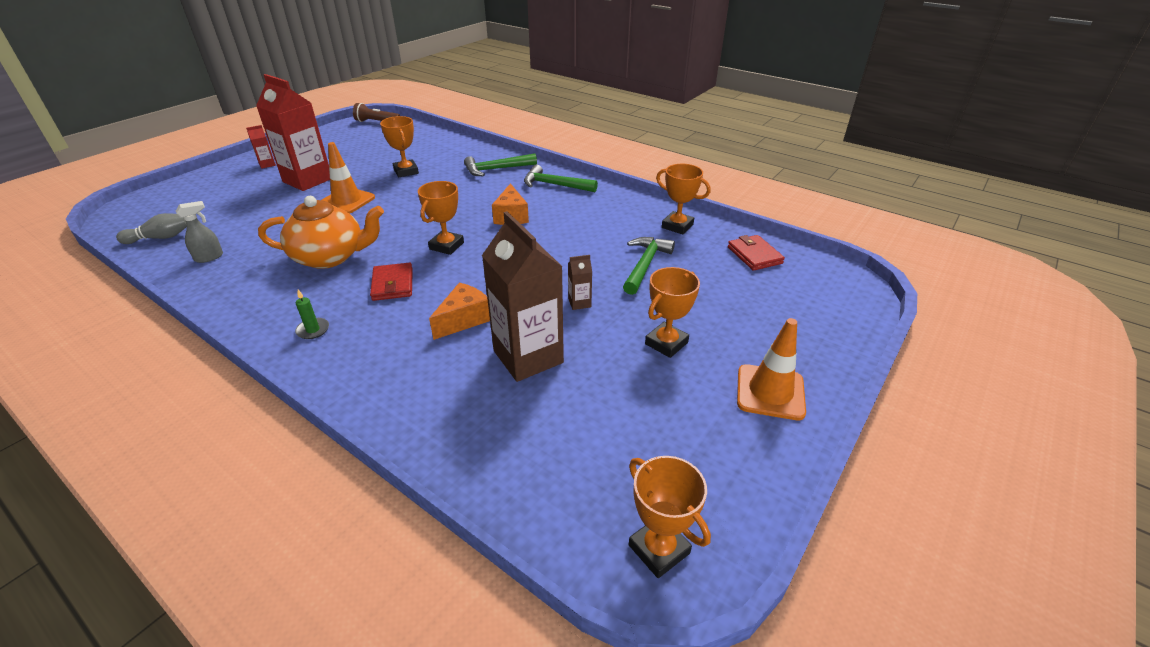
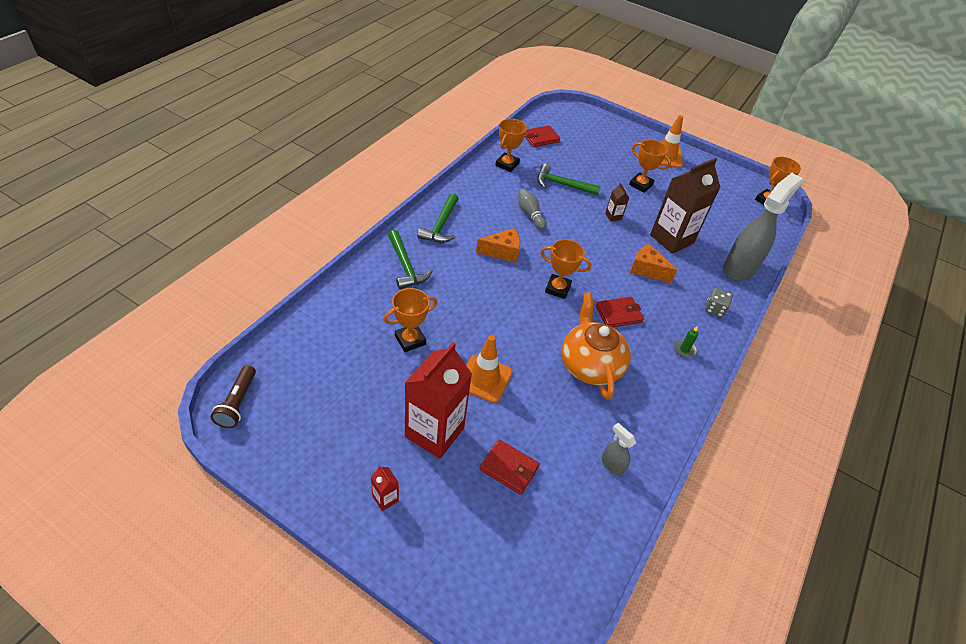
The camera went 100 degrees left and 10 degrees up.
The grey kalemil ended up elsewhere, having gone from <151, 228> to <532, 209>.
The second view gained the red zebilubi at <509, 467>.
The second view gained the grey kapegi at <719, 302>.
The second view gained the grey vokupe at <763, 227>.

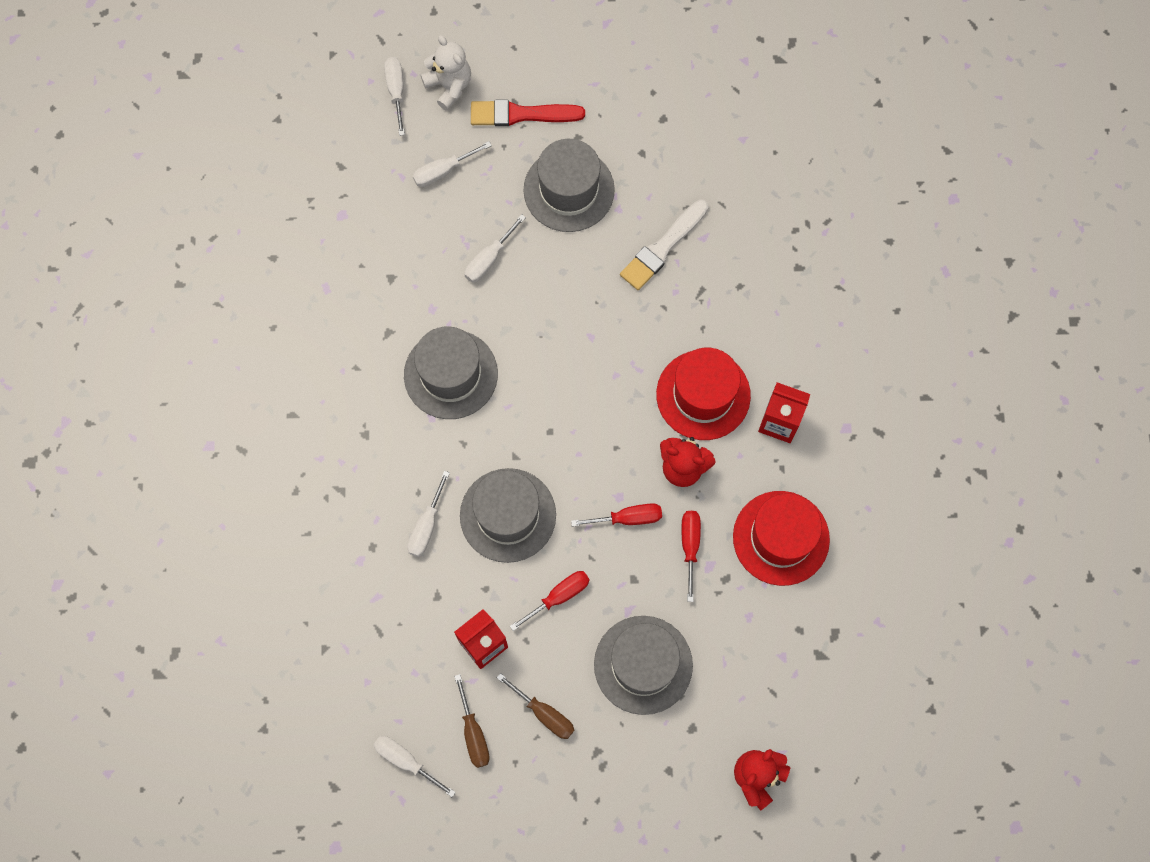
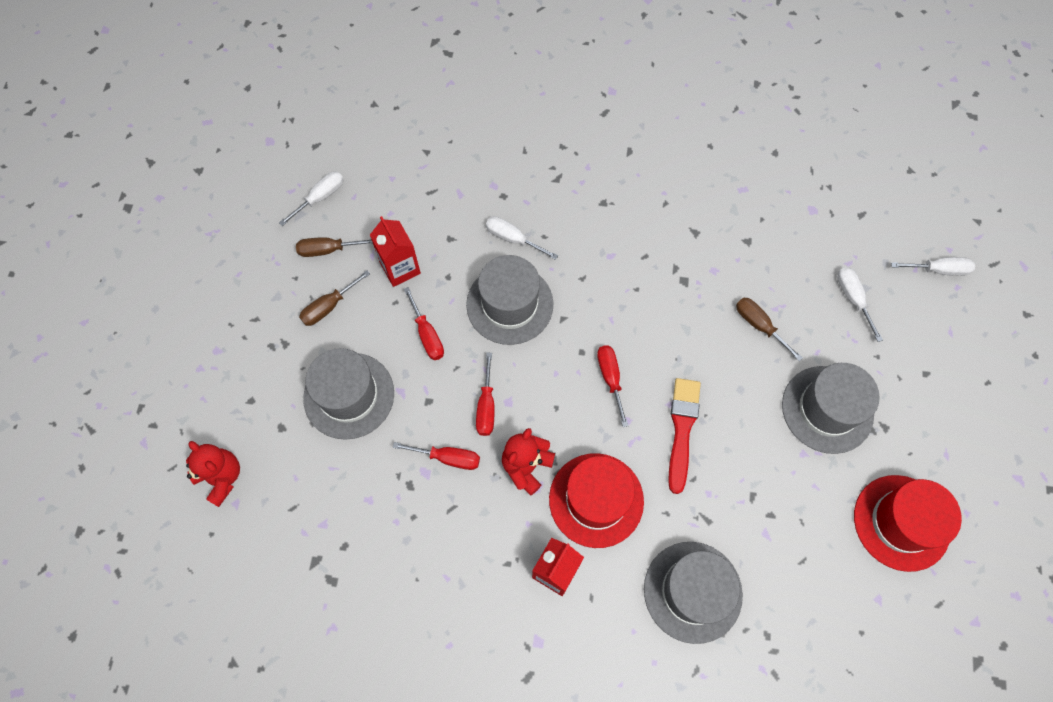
The camera went 100 degrees right and 5 degrees down.
The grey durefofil ended up elsewhere, having gone from <451, 373> to <693, 593>.
The second view lost the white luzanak at <446, 73>.
What was the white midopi at <495, 248> turned into the brown midopi at <769, 329>.
The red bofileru ended up elsewhere, having gone from <528, 113> to <684, 436>.
The second view lost the white bofileru at <664, 245>.
The red durefofil ended up elsewhere, having gone from <781, 538> to <908, 523>.
The second view gained the red midopi at <612, 386>.

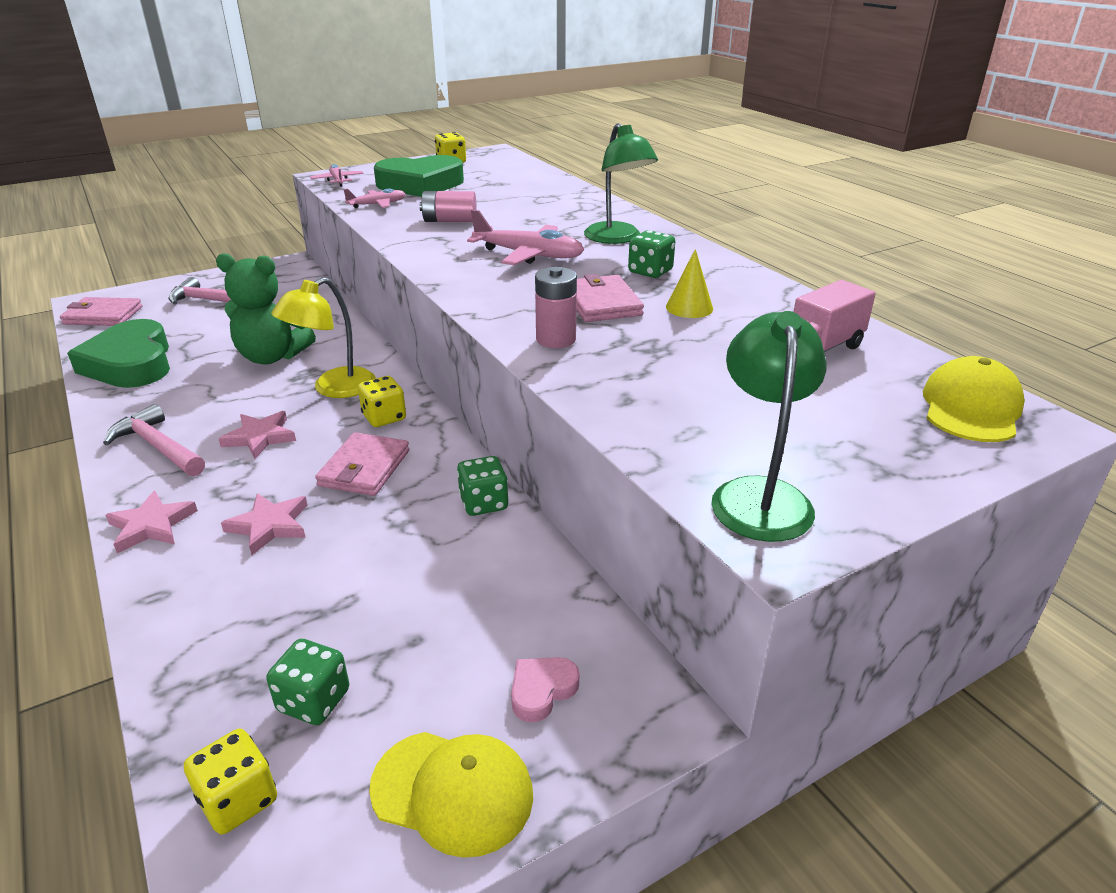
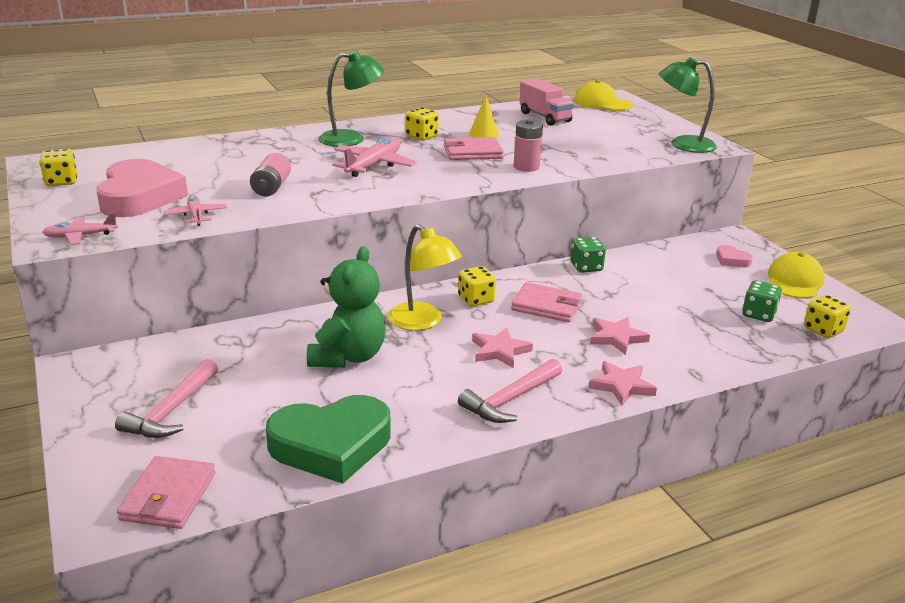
The camera went 85 degrees left and 5 degrees down.
What was the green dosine at <419, 176> turned into the pink dosine at <142, 188>.
What was the green kapegi at <651, 254> turned into the yellow kapegi at <422, 123>.

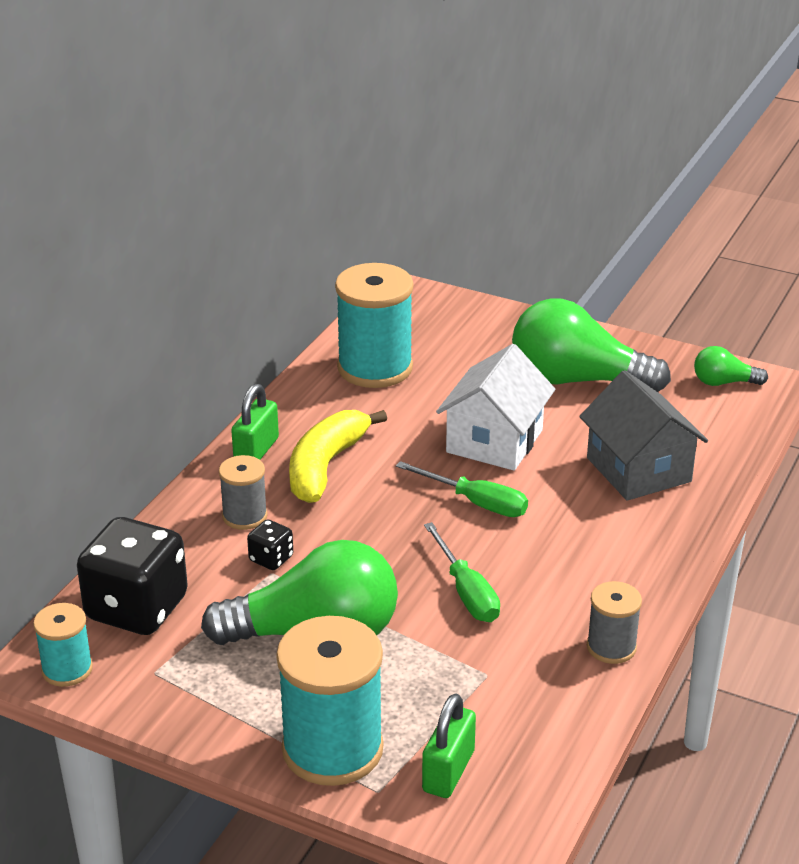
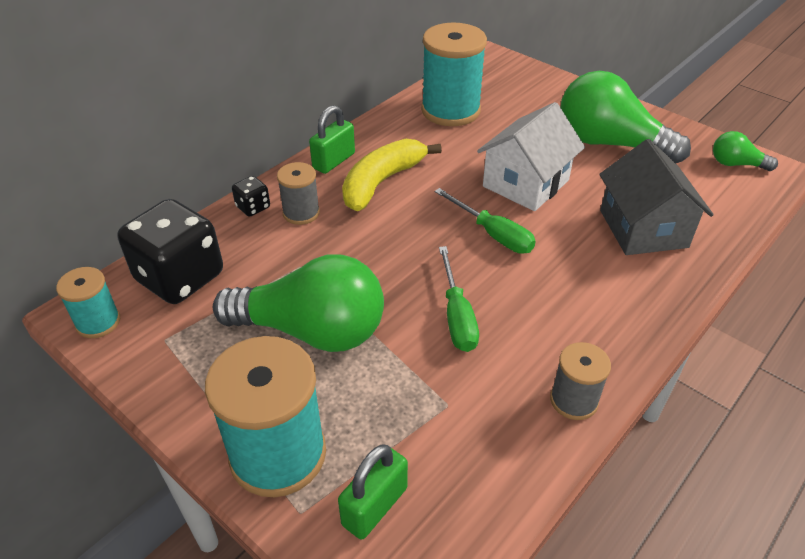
The camera went 15 degrees right and 10 degrees up.
The black kapegi ended up elsewhere, having gone from <270, 545> to <251, 196>.

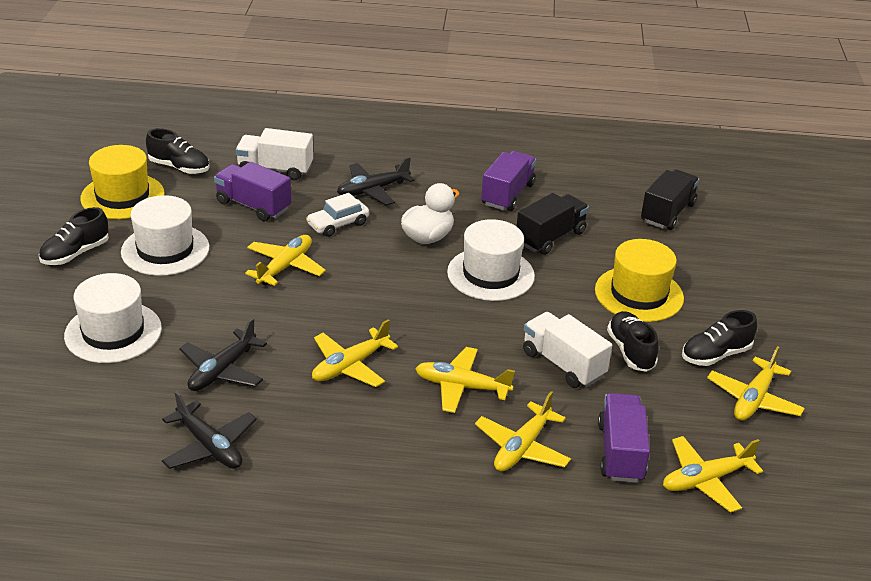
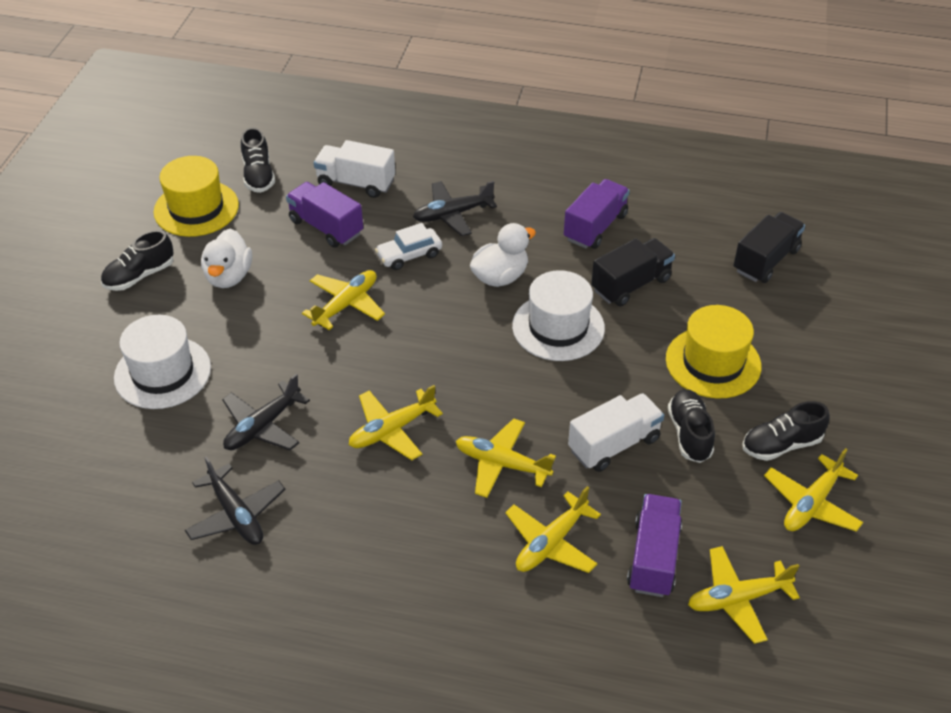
The camera went 10 degrees right and 10 degrees up.
Where the white durefofil stood at <165, 235>, the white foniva came to stand at <226, 258>.
The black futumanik at <178, 151> ended up facing another way, 45 degrees clockwise from before.
The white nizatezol at <567, 350> ended up facing another way, 90 degrees clockwise from before.

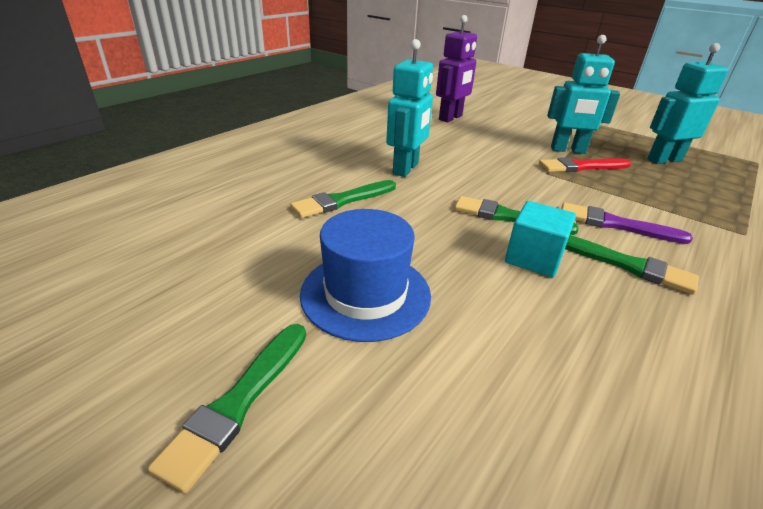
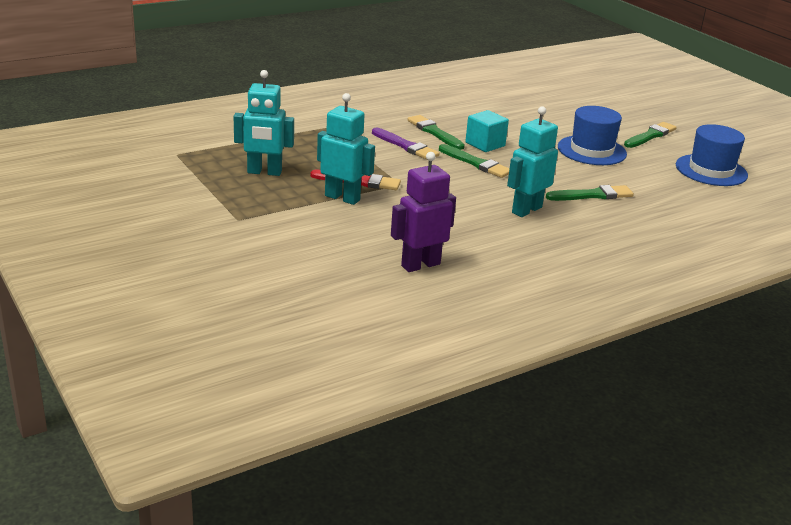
The camera went 160 degrees left and 5 degrees down.
The second view gained the blue durefofil at <712, 155>.

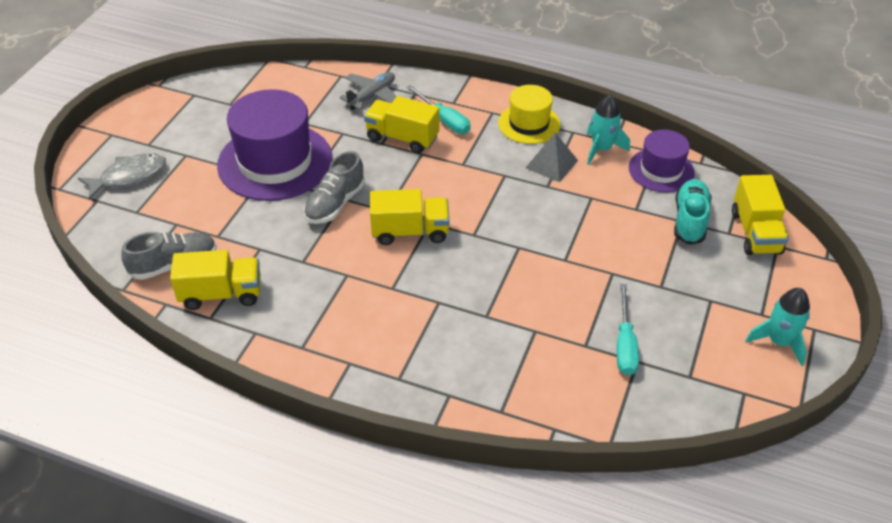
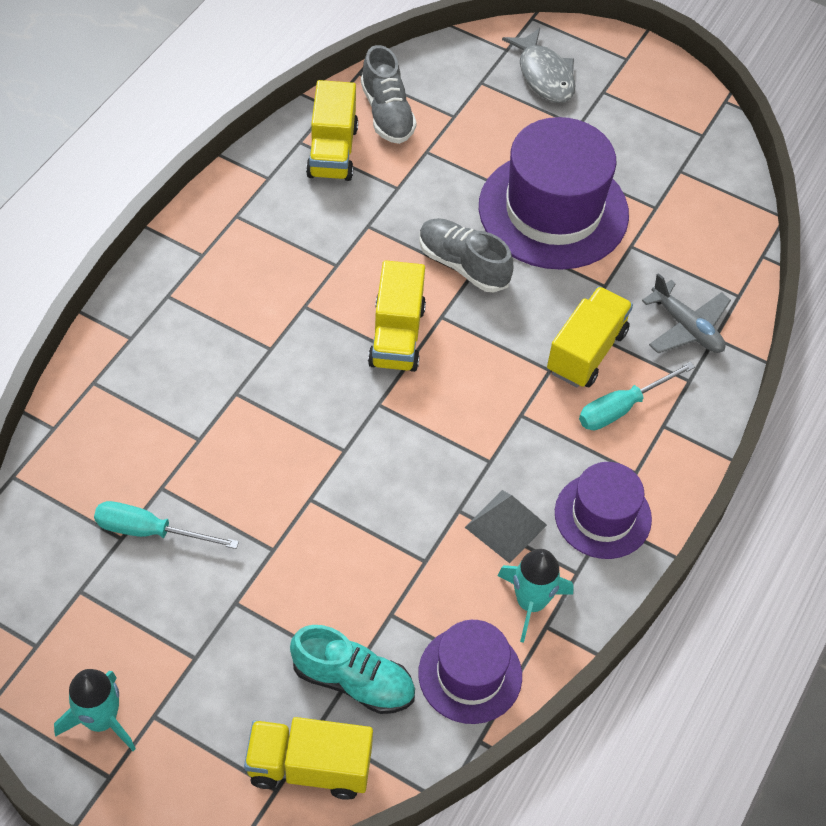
The camera went 95 degrees right and 10 degrees up.
What was the yellow durefofil at <529, 114> turned into the purple durefofil at <603, 510>.

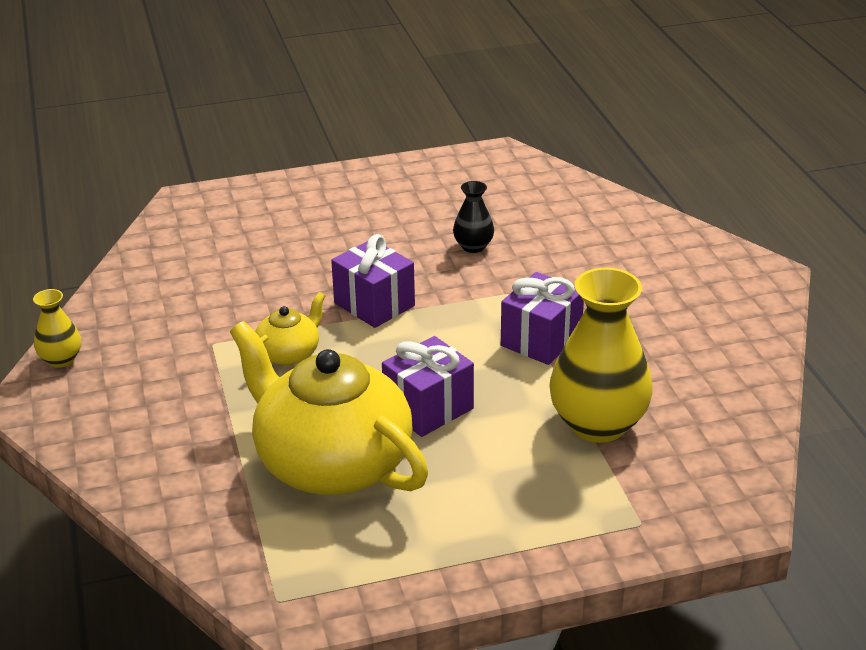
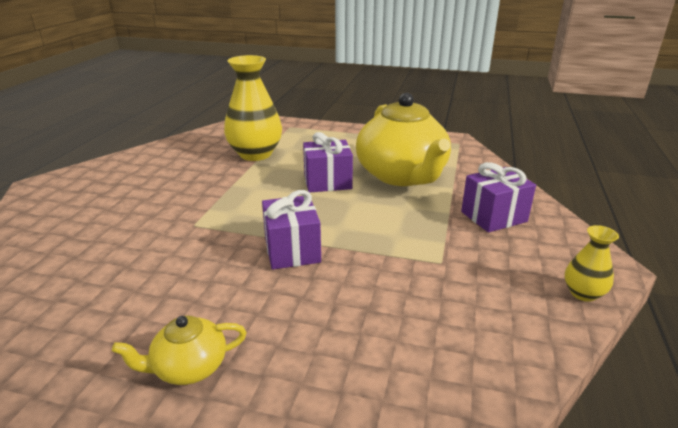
The camera went 150 degrees left and 5 degrees down.
The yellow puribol ended up elsewhere, having gone from <290, 329> to <179, 350>.
The second view lost the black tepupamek at <473, 217>.
The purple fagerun ended up elsewhere, having gone from <542, 318> to <498, 197>.

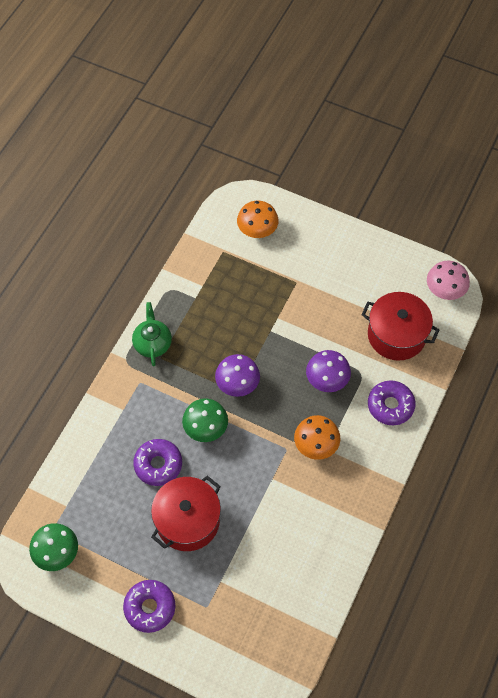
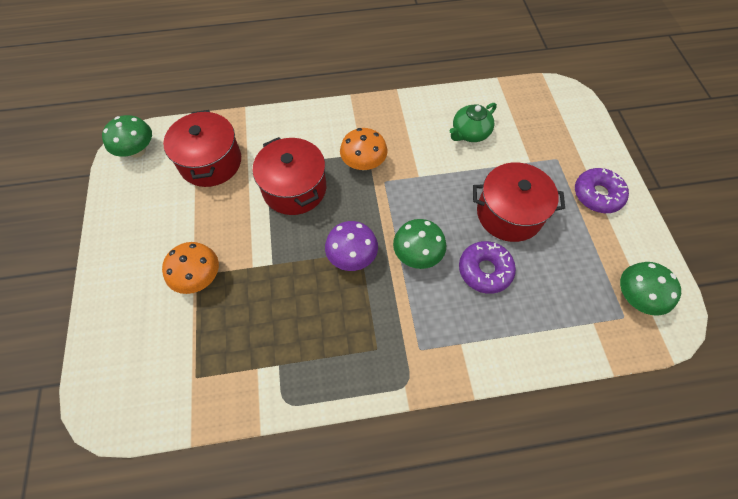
The camera went 125 degrees left and 0 degrees up.
The green puribol ended up elsewhere, having gone from <152, 334> to <473, 122>.
The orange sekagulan ended up elsewhere, having gone from <258, 219> to <190, 268>.
Where the purple sekagulan stood at <328, 371>, the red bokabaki came to stand at <289, 176>.
The second view lost the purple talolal at <392, 402>.
What was the pink sekagulan at <448, 280> turned into the green sekagulan at <127, 136>.

